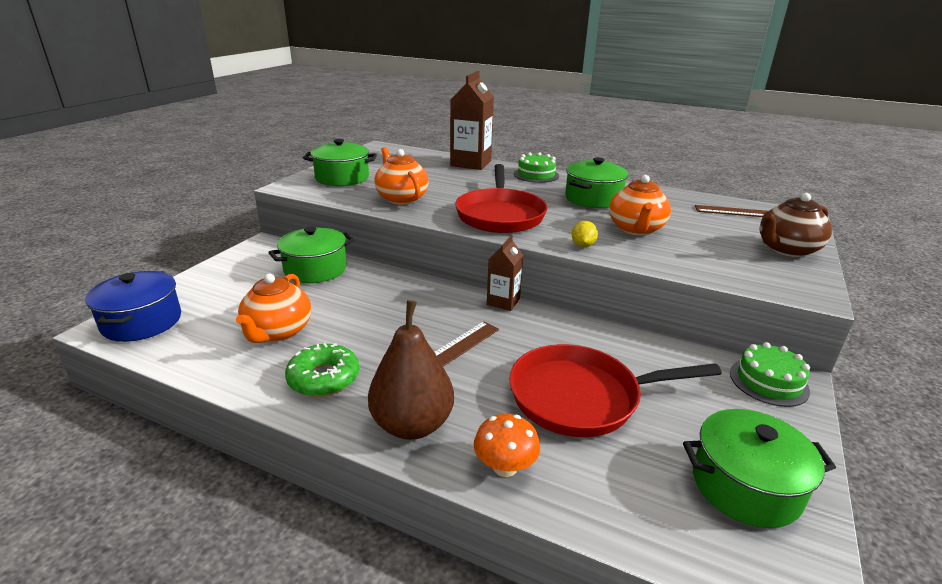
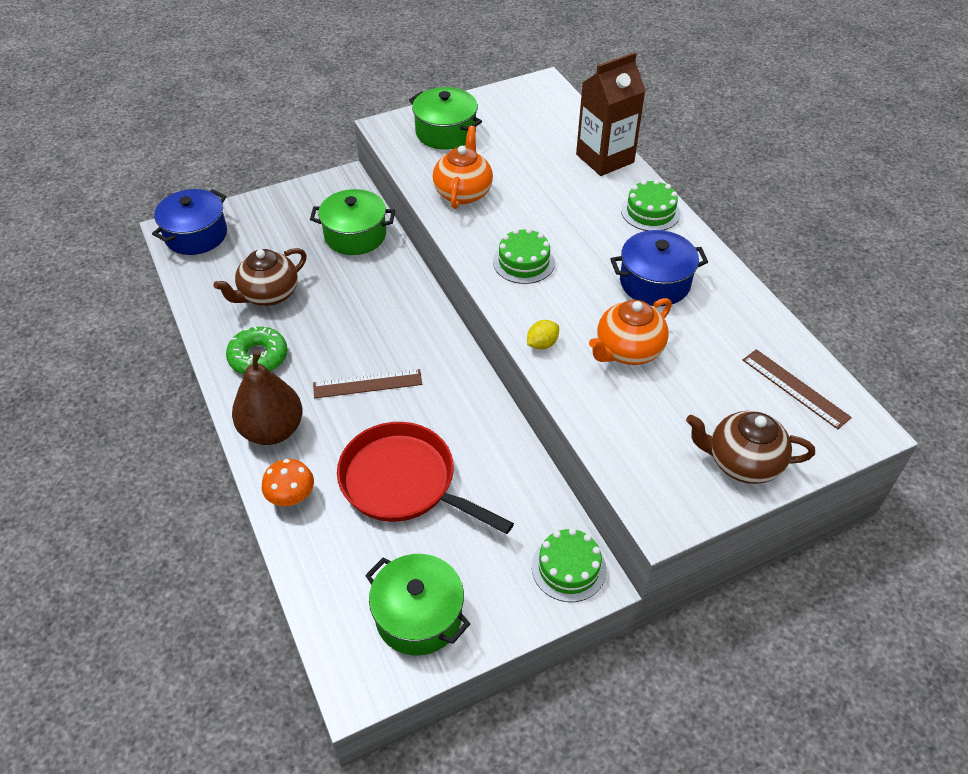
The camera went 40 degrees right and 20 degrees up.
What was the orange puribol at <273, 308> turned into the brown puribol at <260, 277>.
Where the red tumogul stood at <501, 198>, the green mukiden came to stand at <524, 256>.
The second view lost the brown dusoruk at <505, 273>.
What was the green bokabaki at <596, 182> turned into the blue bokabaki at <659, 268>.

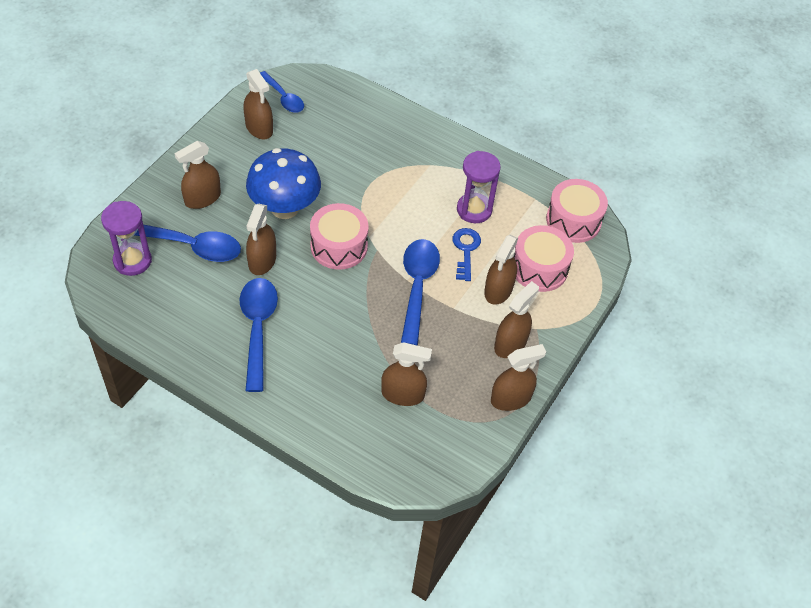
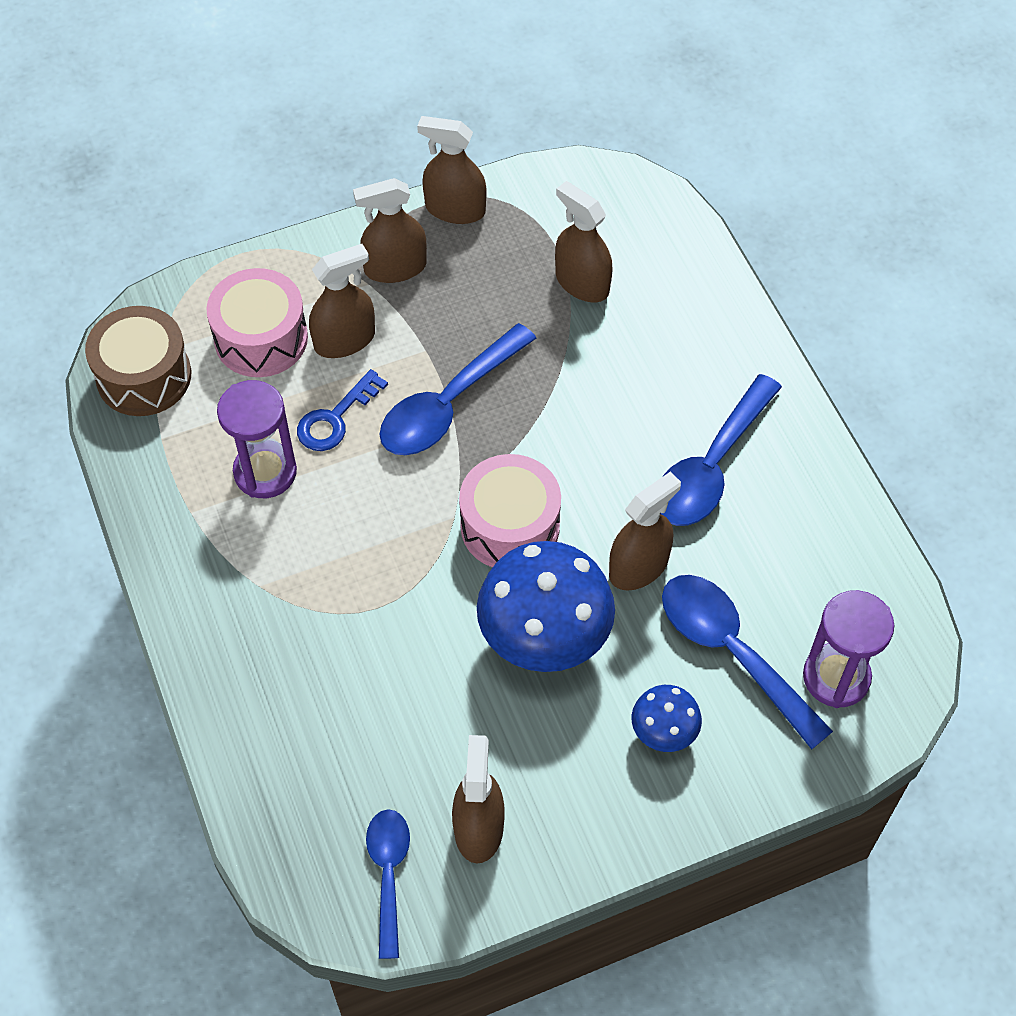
The camera went 140 degrees left and 5 degrees up.
Where the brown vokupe stood at <197, 175>, the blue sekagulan came to stand at <667, 718>.
What was the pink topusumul at <577, 211> turned into the brown topusumul at <138, 361>.

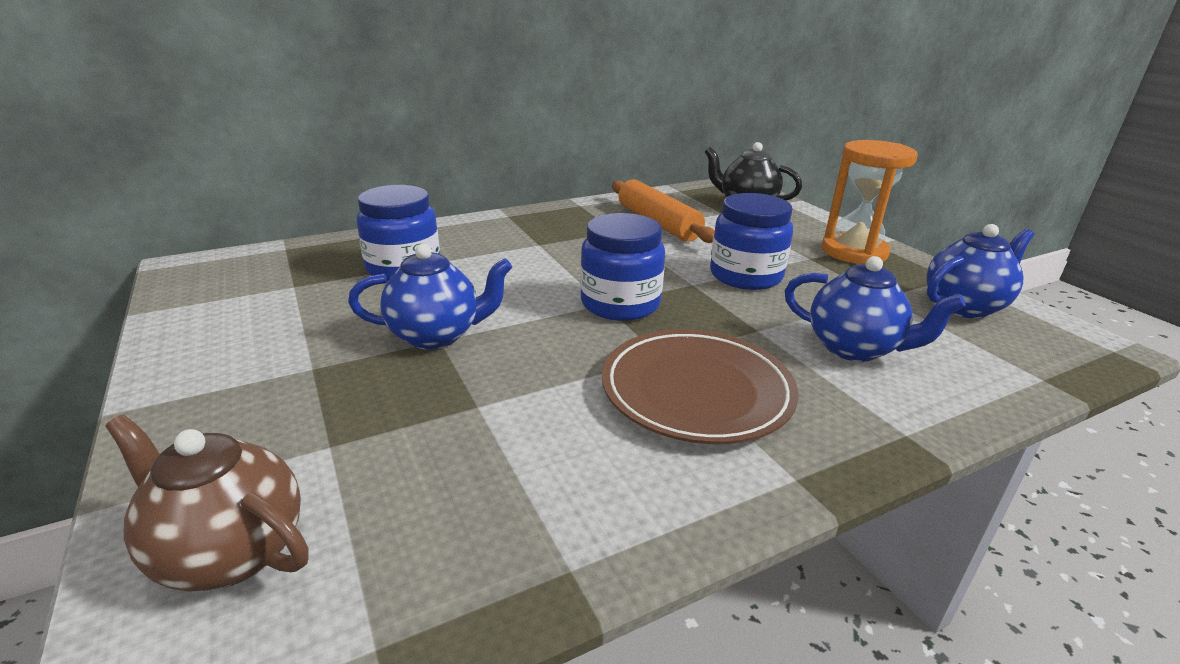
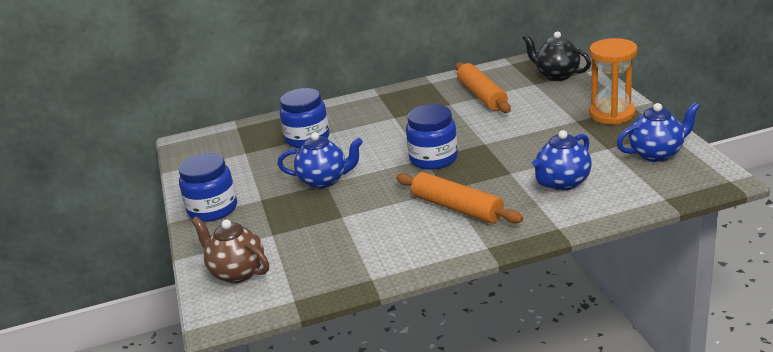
The camera went 15 degrees right and 0 degrees up.
Where the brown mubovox stood at <700, 386>, the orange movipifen came to stand at <459, 198>.
The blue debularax ended up elsewhere, having gone from <751, 241> to <208, 187>.
The blue puribol at <875, 309> ended up facing another way, 90 degrees clockwise from before.

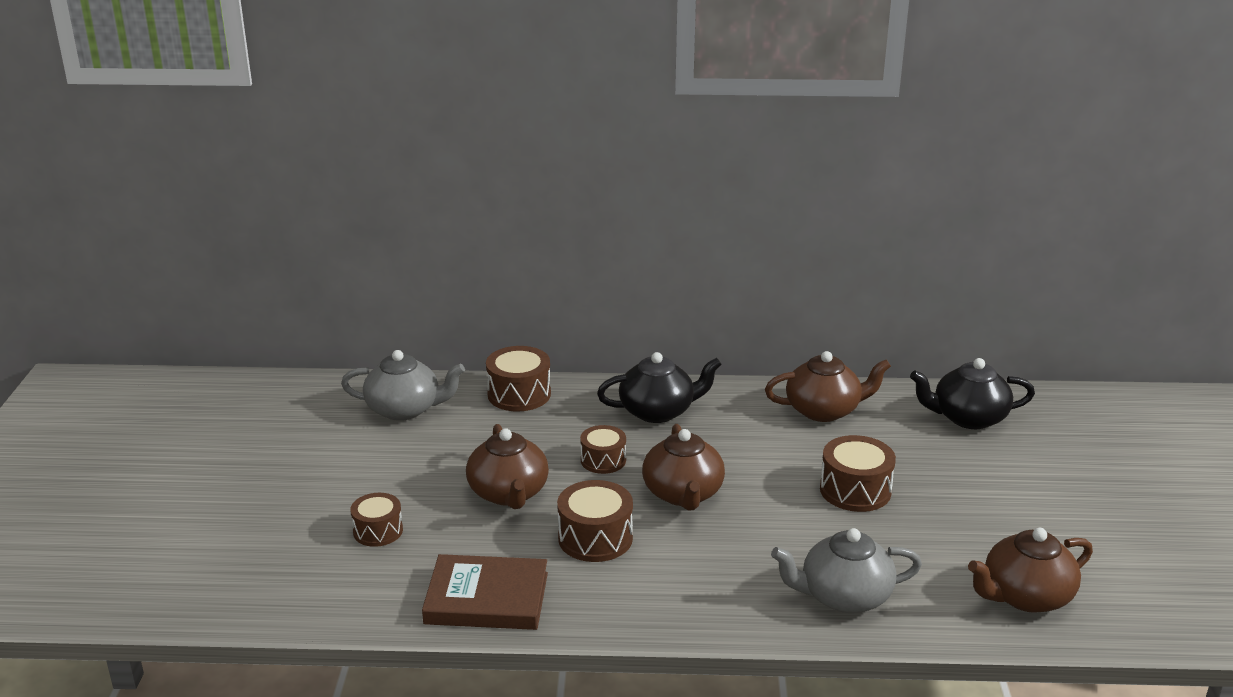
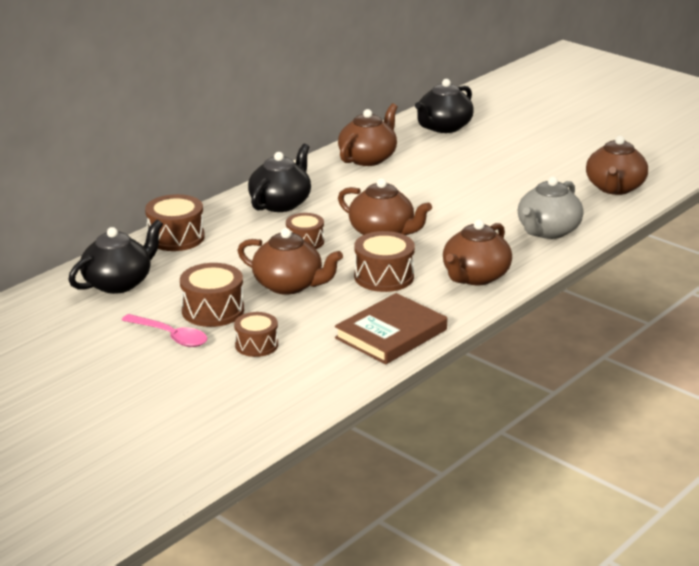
The camera went 50 degrees left and 0 degrees up.
What was the grey puribol at <403, 385> turned into the black puribol at <115, 257>.
The brown topusumul ended up elsewhere, having gone from <858, 473> to <212, 295>.
The second view gained the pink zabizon at <164, 330>.
The second view gained the brown puribol at <477, 252>.

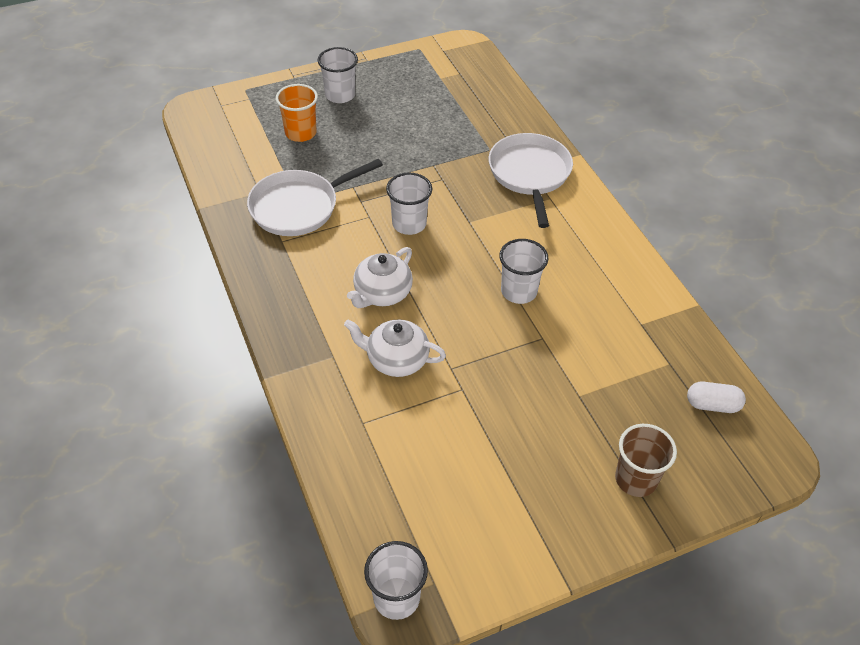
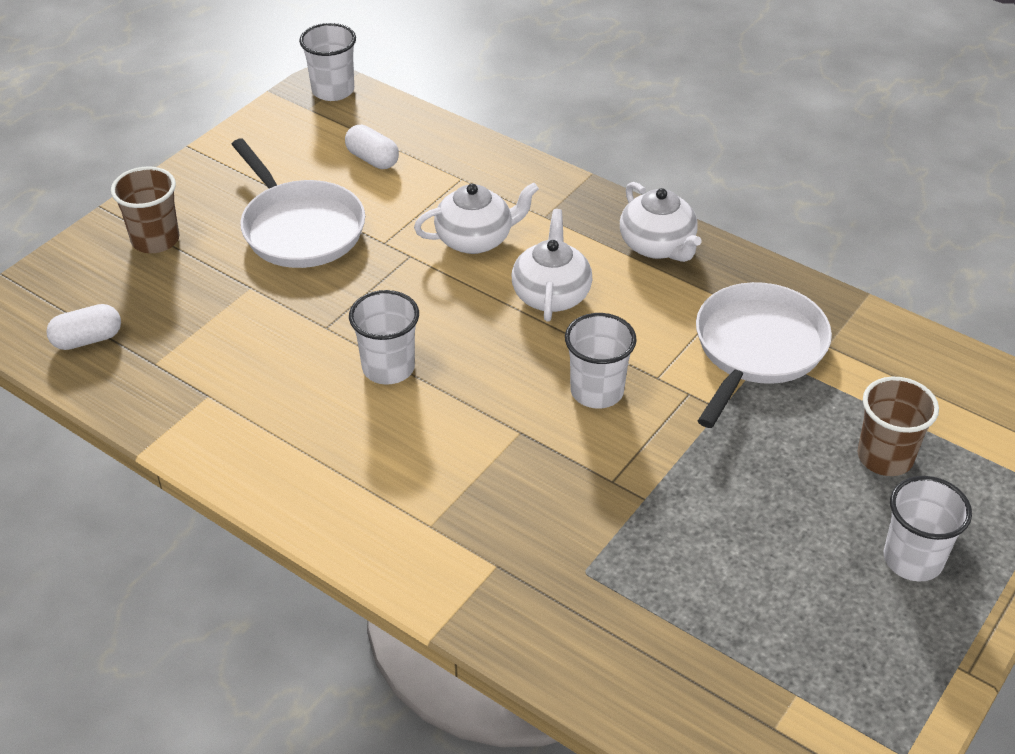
The camera went 150 degrees right and 5 degrees down.
What was the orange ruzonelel at <297, 113> turned into the brown ruzonelel at <898, 426>.
The white tumogul ended up elsewhere, having gone from <531, 180> to <298, 203>.
The second view gained the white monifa at <372, 147>.
The second view gained the white puribol at <661, 222>.

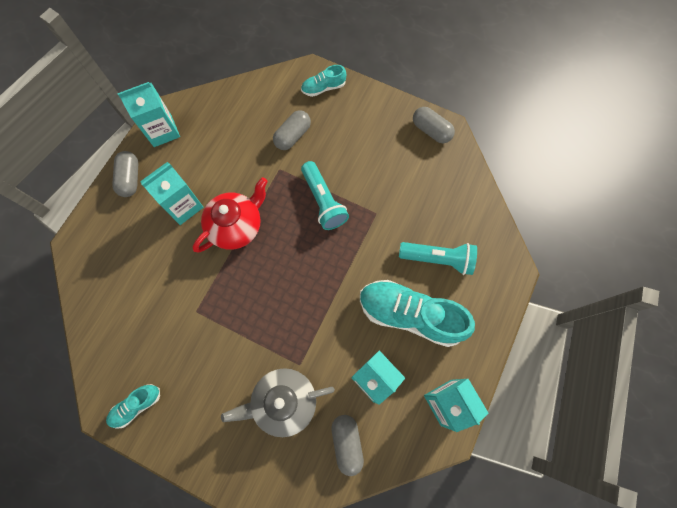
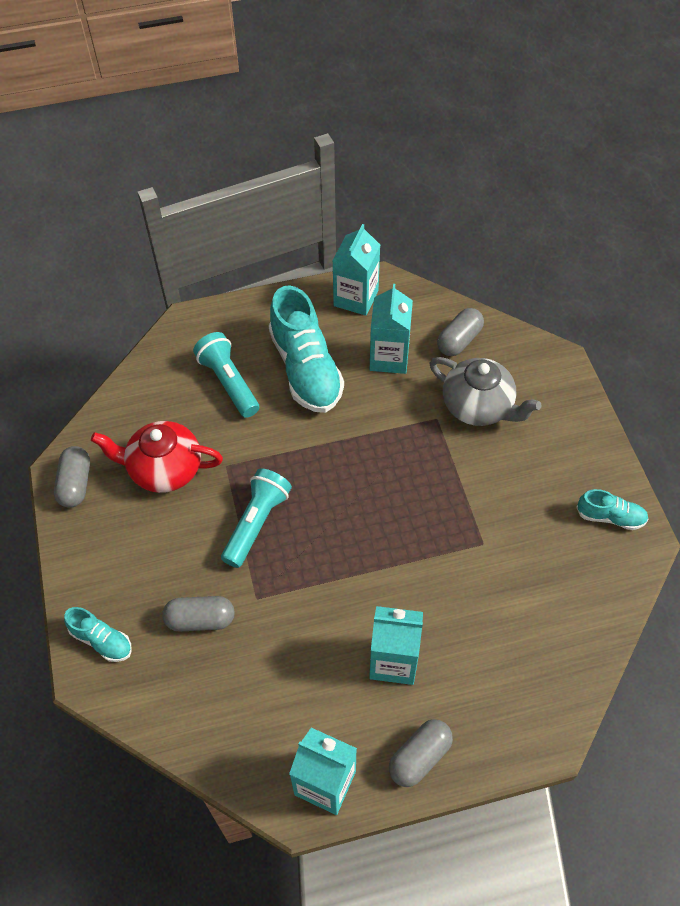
The camera went 130 degrees left and 15 degrees down.
The red puribol ended up elsewhere, having gone from <230, 215> to <157, 457>.

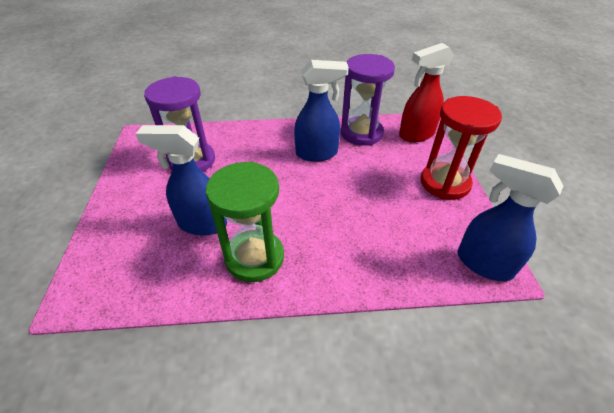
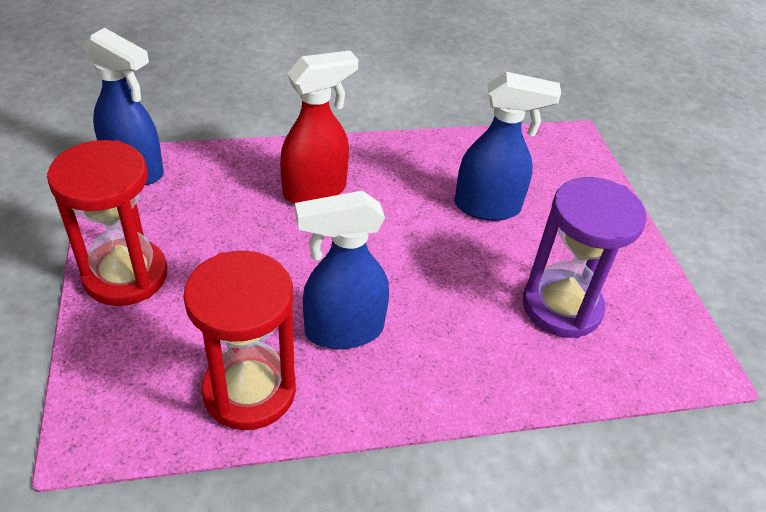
The camera went 170 degrees right and 0 degrees up.
The second view lost the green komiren at <245, 221>.
What was the purple komiren at <368, 100> turned into the red komiren at <239, 340>.
The red vokupe ended up elsewhere, having gone from <426, 92> to <319, 127>.

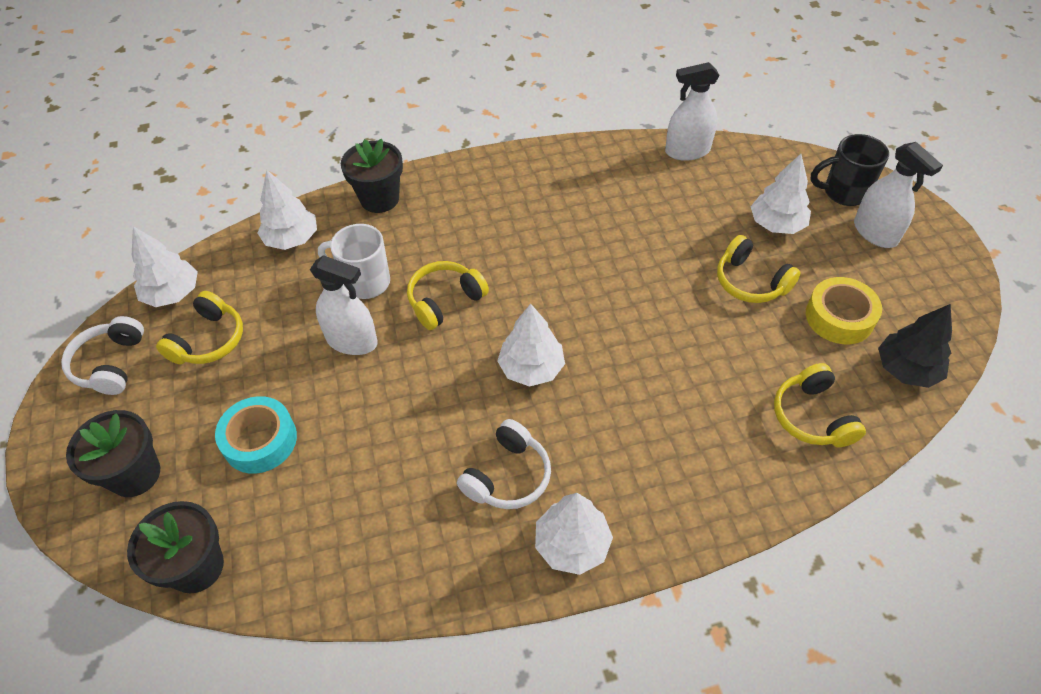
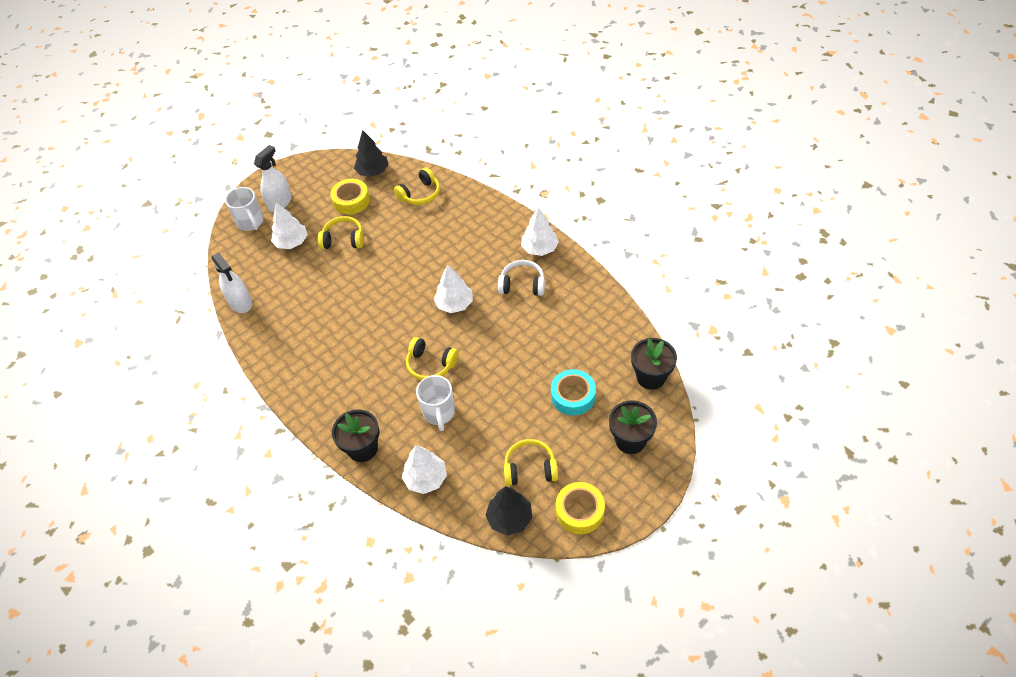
The camera went 115 degrees left and 0 degrees up.
Where the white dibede stood at <102, 355>, the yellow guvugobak came to stand at <580, 508>.
What was the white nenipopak at <165, 266> turned into the black nenipopak at <508, 510>.
The second view lost the white vokupe at <344, 305>.
The yellow dibede at <759, 269> ended up facing another way, 105 degrees counterclockwise from before.
What was the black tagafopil at <850, 170> turned into the white tagafopil at <244, 209>.

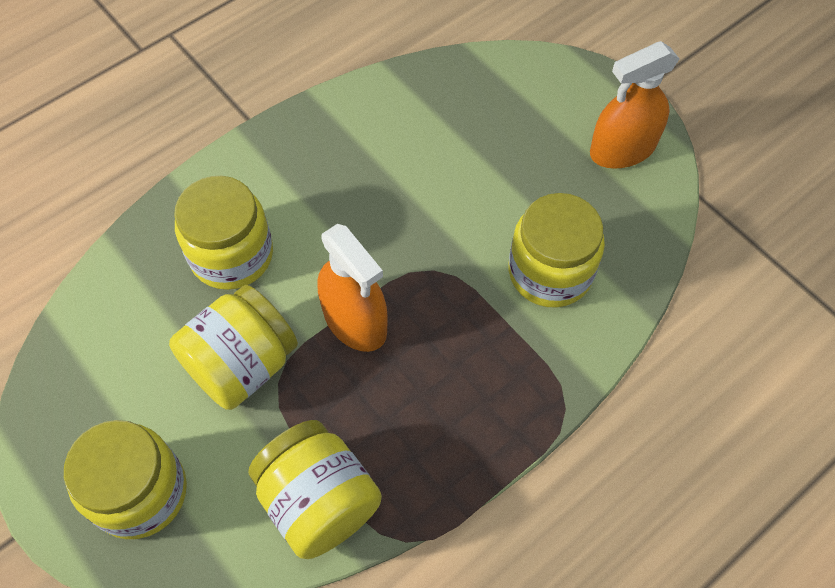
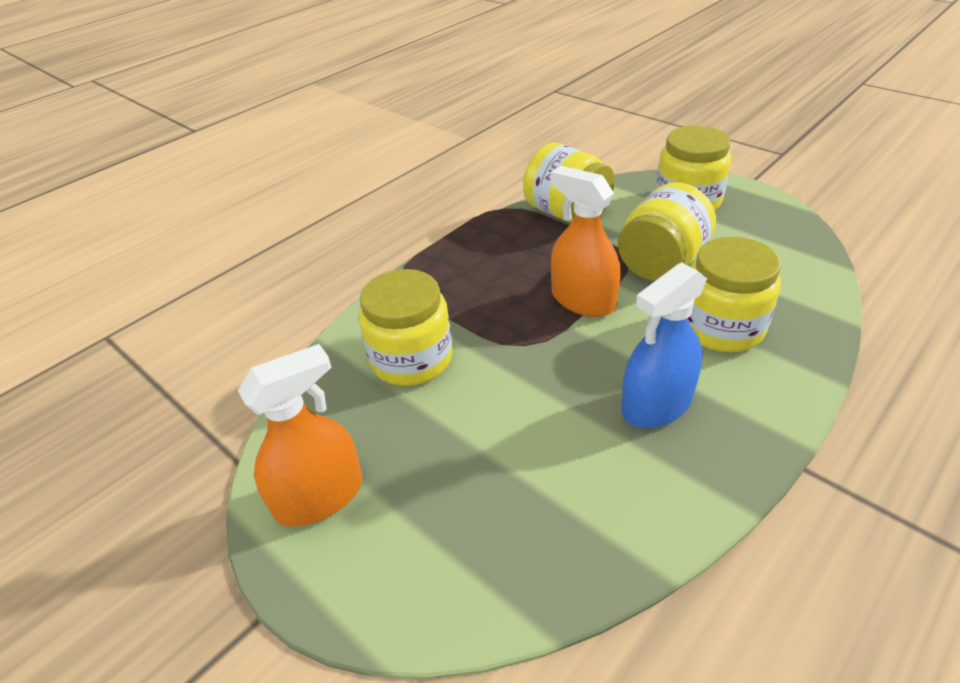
The camera went 175 degrees right and 20 degrees down.
The second view gained the blue vokupe at <664, 345>.

